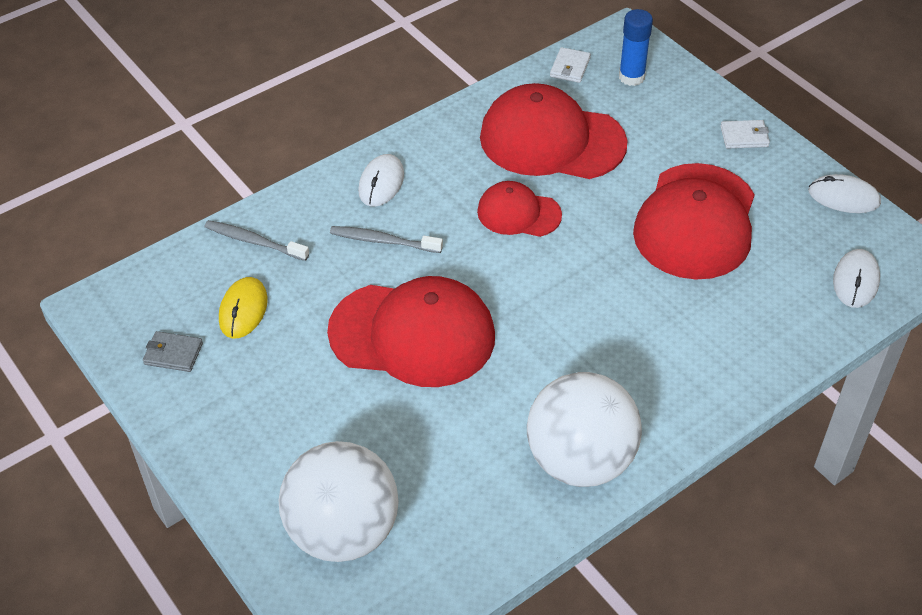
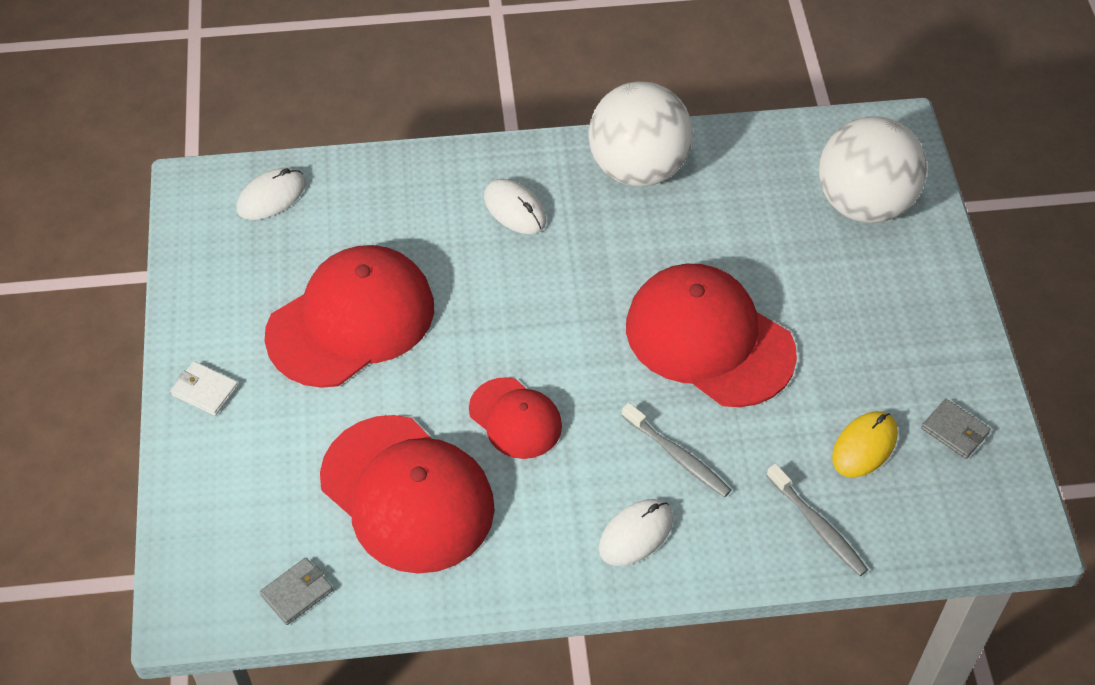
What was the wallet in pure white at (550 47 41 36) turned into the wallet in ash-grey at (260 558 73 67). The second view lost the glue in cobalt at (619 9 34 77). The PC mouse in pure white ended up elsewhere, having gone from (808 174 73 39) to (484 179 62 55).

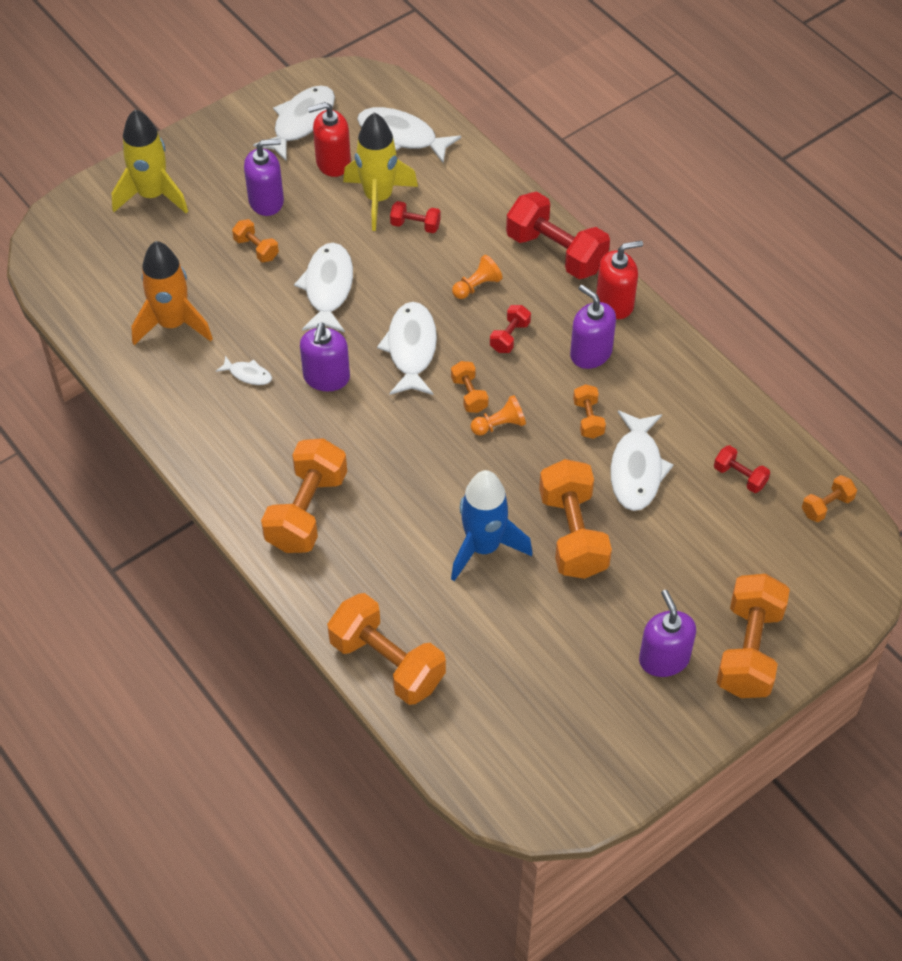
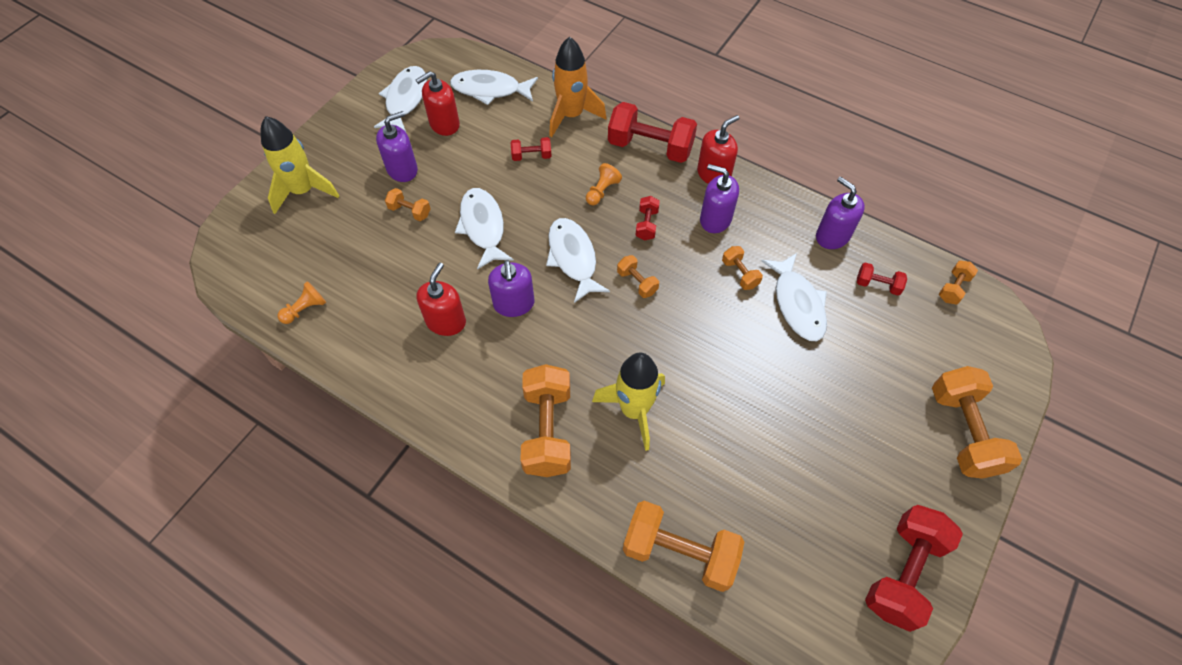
The spaceship in orange-coloured ended up elsewhere, having gone from (131 241 82 104) to (549 36 58 101). Where the fish figure in pure white stood at (216 356 56 29), the pump bottle in scarlet came to stand at (416 262 50 74). The spaceship in bright yellow ended up elsewhere, having gone from (343 112 75 119) to (592 353 73 98). The second view lost the spaceship in cobalt at (451 470 82 111). The pawn in orange-coloured ended up elsewhere, having gone from (471 395 55 41) to (277 281 49 43). The second view lost the free weight in orange-coloured at (539 459 73 120). The pump bottle in purple ended up elsewhere, having gone from (639 590 57 87) to (816 177 49 72). The second view gained the free weight in scarlet at (865 505 98 127).

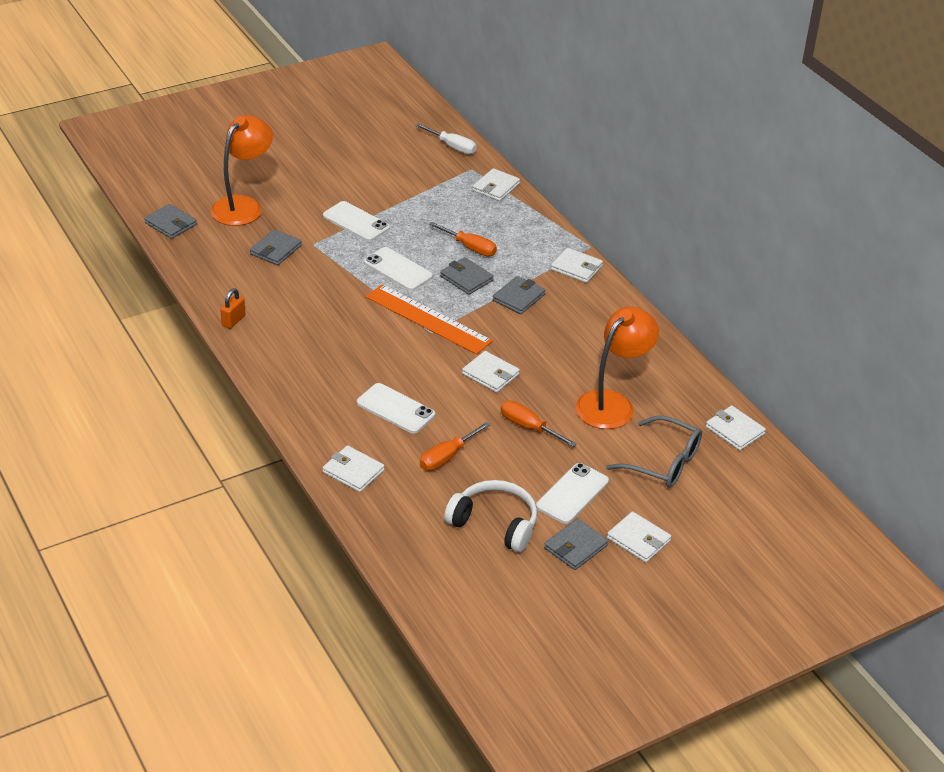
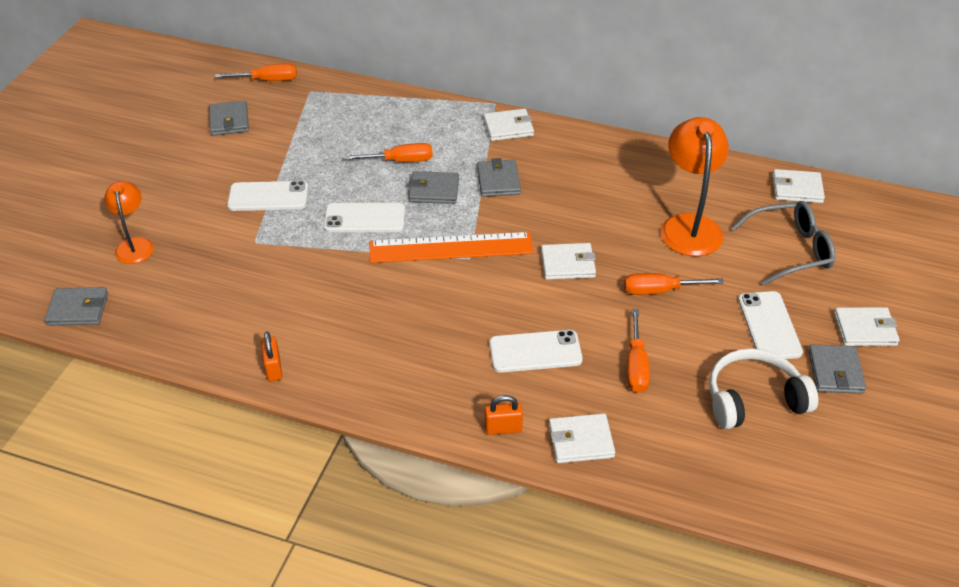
The size of the desk lamp in orange-coloured at (211 115 62 111) changed by a factor of 0.60. The wallet in ash-grey ended up elsewhere, having gone from (250 229 52 36) to (209 100 40 36). What was the hand screwdriver in pure white at (415 124 62 30) turned into the hand screwdriver in orange-coloured at (215 64 82 17). The second view lost the wallet in pure white at (472 168 48 33). The second view gained the padlock in orange-coloured at (485 395 38 40).

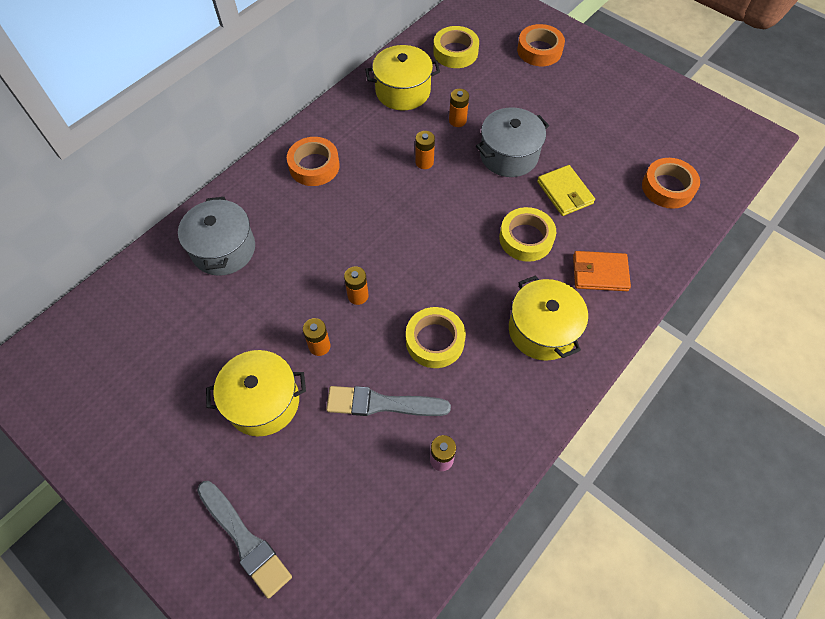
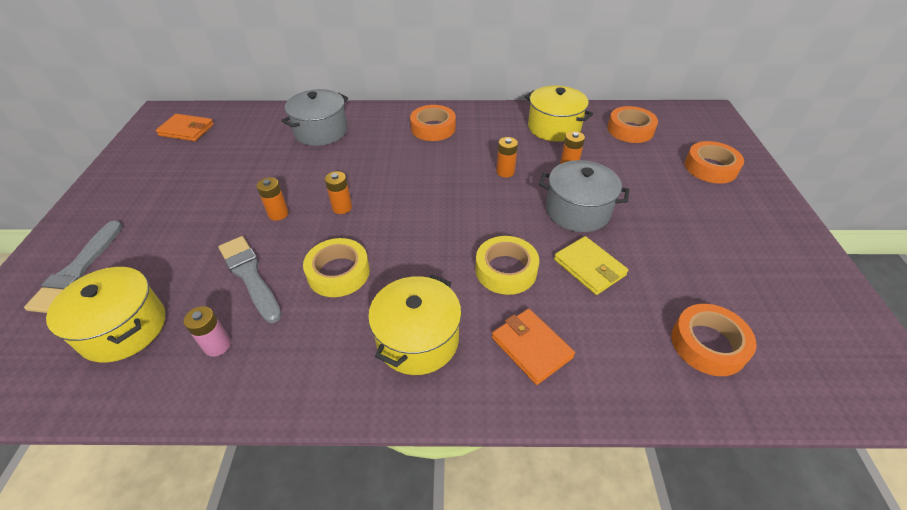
The cooking pot in bright yellow ended up elsewhere, having gone from (206 350 100 86) to (46 267 119 96). What was the roll of tape in bright yellow at (433 26 46 42) turned into the roll of tape in orange-coloured at (607 106 51 37). The wallet in bright yellow at (537 165 58 51) ended up facing another way, 60 degrees counterclockwise from before. The second view gained the wallet in orange-coloured at (156 114 58 27).

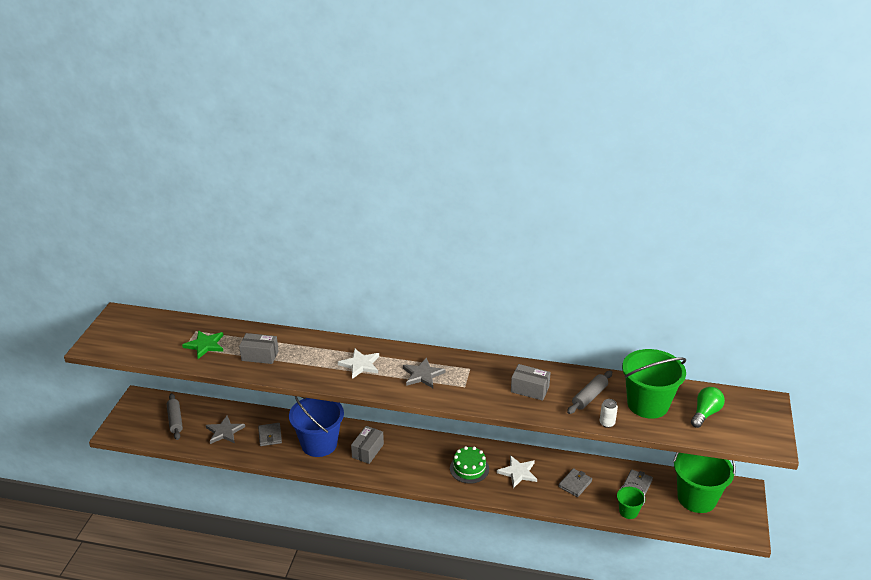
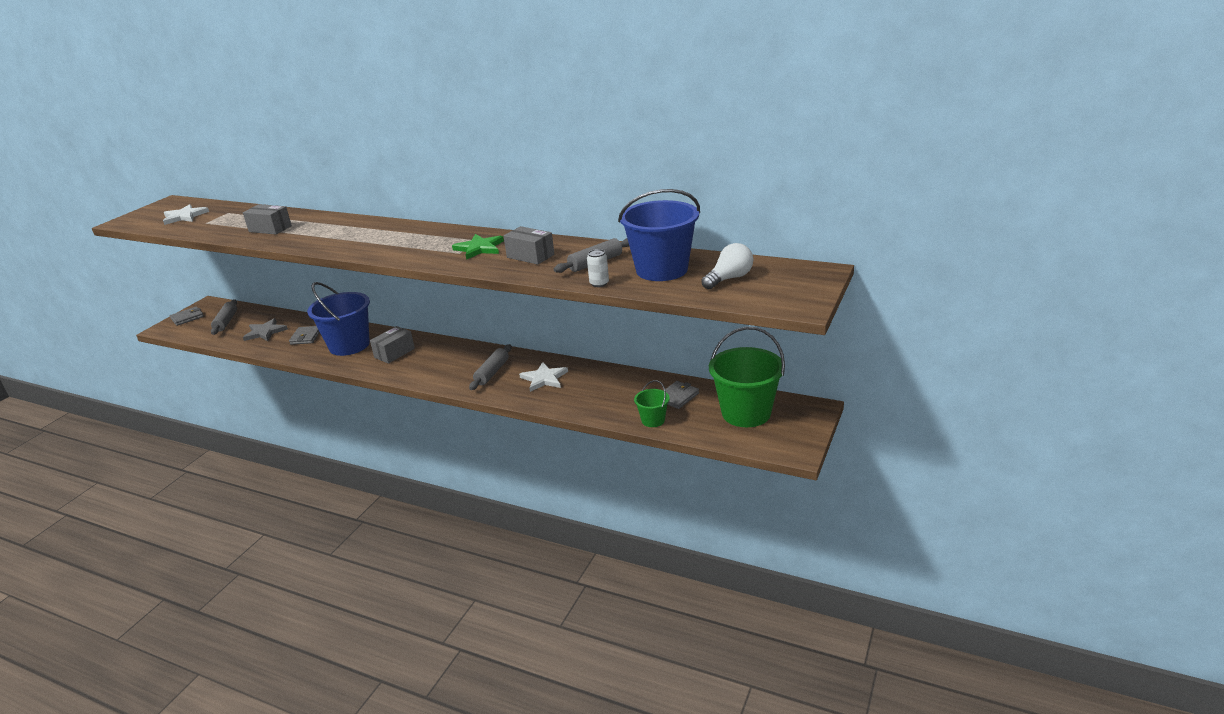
The star in leaf-green ended up elsewhere, having gone from (182 330 42 29) to (452 234 52 26). The star in pure white ended up elsewhere, having gone from (338 349 41 30) to (163 204 46 21). The second view lost the star in ash-grey at (403 357 43 31). Where the gateau in leaf-green stood at (450 446 39 38), the rolling pin in ash-grey came to stand at (469 344 43 46). The wallet in ash-grey ended up elsewhere, having gone from (558 468 34 29) to (170 307 34 19). What was the pail in leaf-green at (622 349 64 70) turned into the pail in cobalt at (618 189 82 92). What was the light bulb in leaf-green at (691 387 34 41) turned into the light bulb in pure white at (701 243 52 46).

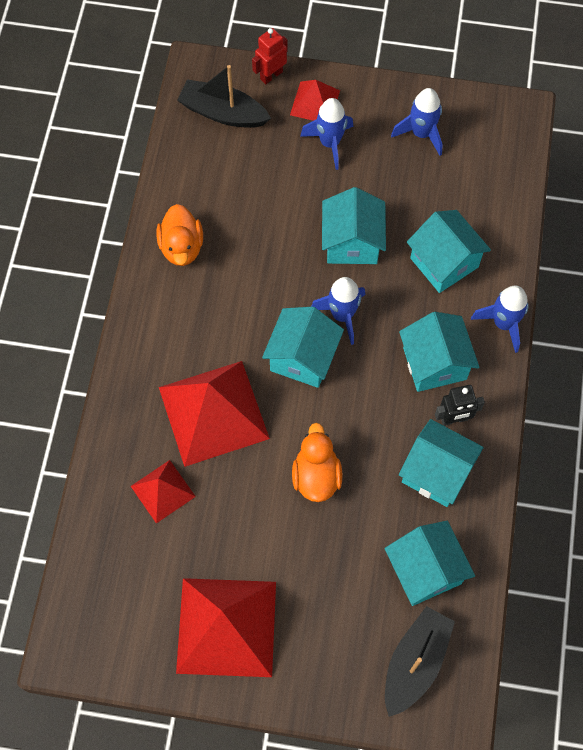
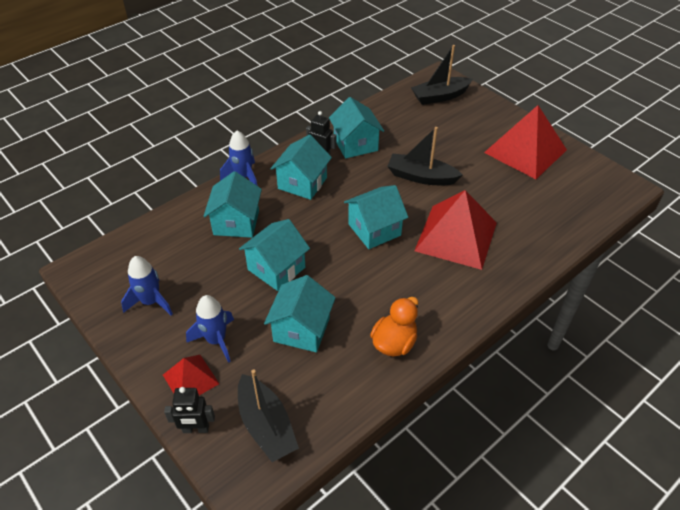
The second view lost the pyramid in scarlet at (131 460 65 63). What was the robot figure in scarlet at (252 28 36 56) turned into the robot figure in black at (164 387 51 46). Where the duck in orange-coloured stood at (292 423 50 79), the toy boat in black came to stand at (387 127 76 58). The second view lost the spaceship in cobalt at (311 277 54 68). The cottage in aqua ended up elsewhere, having gone from (385 521 90 85) to (264 275 72 77).

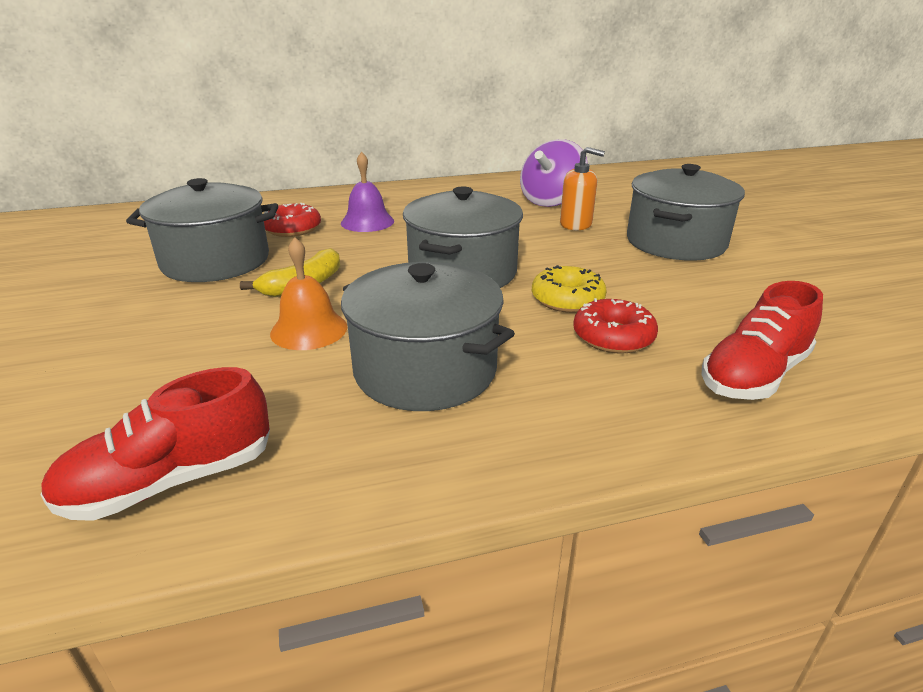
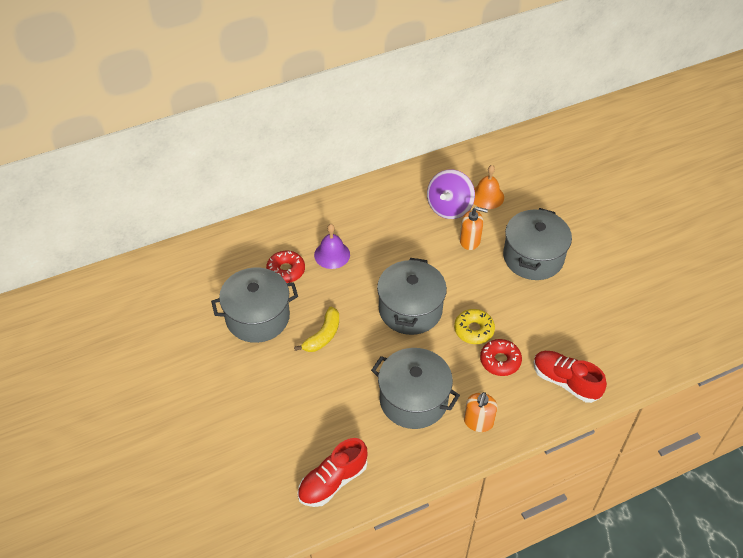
The bell in orange-coloured ended up elsewhere, having gone from (270 237 77 113) to (474 165 30 44). The lace-up shoe in scarlet at (702 281 121 119) ended up facing another way, 90 degrees clockwise from before. The second view gained the pump bottle in orange-coloured at (464 392 34 40).

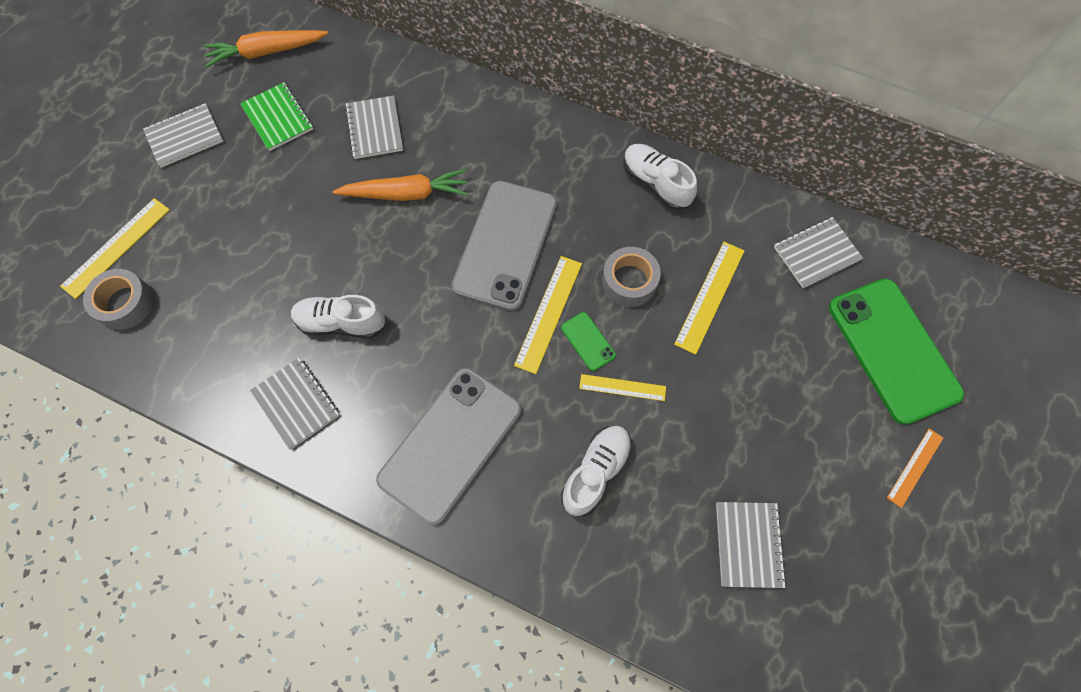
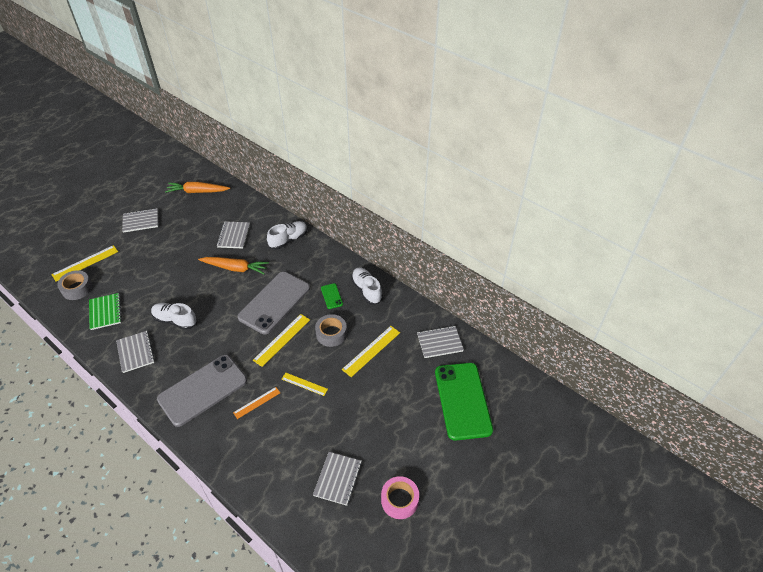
The notebook in leaf-green ended up elsewhere, having gone from (240 83 73 68) to (89 293 33 37). The phone in leaf-green ended up elsewhere, having gone from (561 312 55 59) to (321 283 22 26). The lace-up shoe in pure white ended up elsewhere, having gone from (561 426 71 91) to (267 221 40 29). The straightedge in orange-coloured ended up elsewhere, having gone from (887 428 56 80) to (233 387 47 32). The second view gained the roll of tape in rosy at (381 476 38 43).

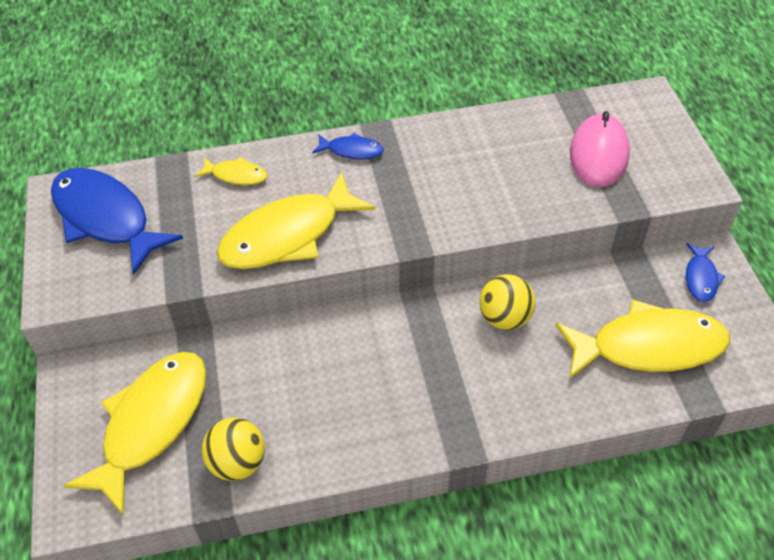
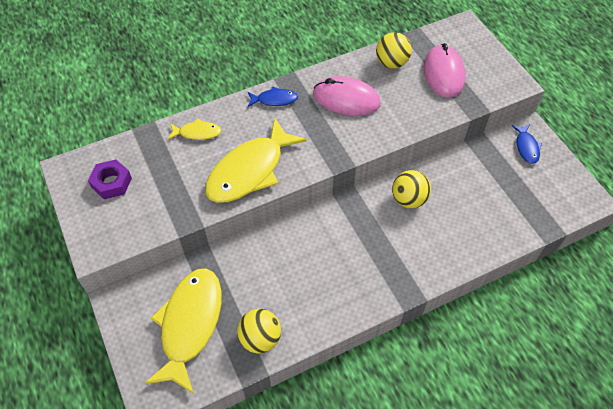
Where the fish figure in cobalt stood at (51 168 132 107), the hexagon nut in purple came to stand at (88 160 44 39). The second view lost the fish figure in bright yellow at (555 299 175 80). The second view gained the PC mouse in rosy at (313 76 67 40). The second view gained the ball in bright yellow at (376 32 36 36).

